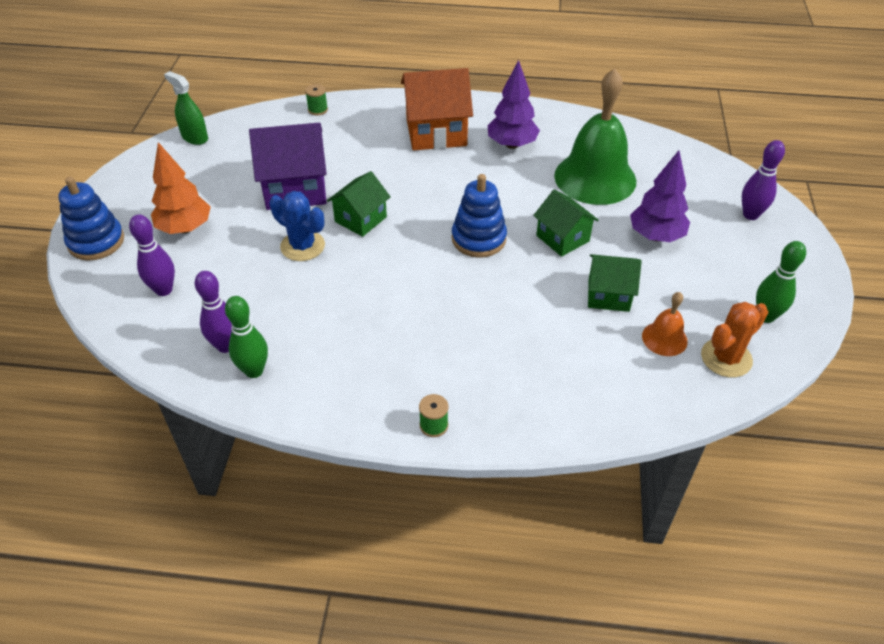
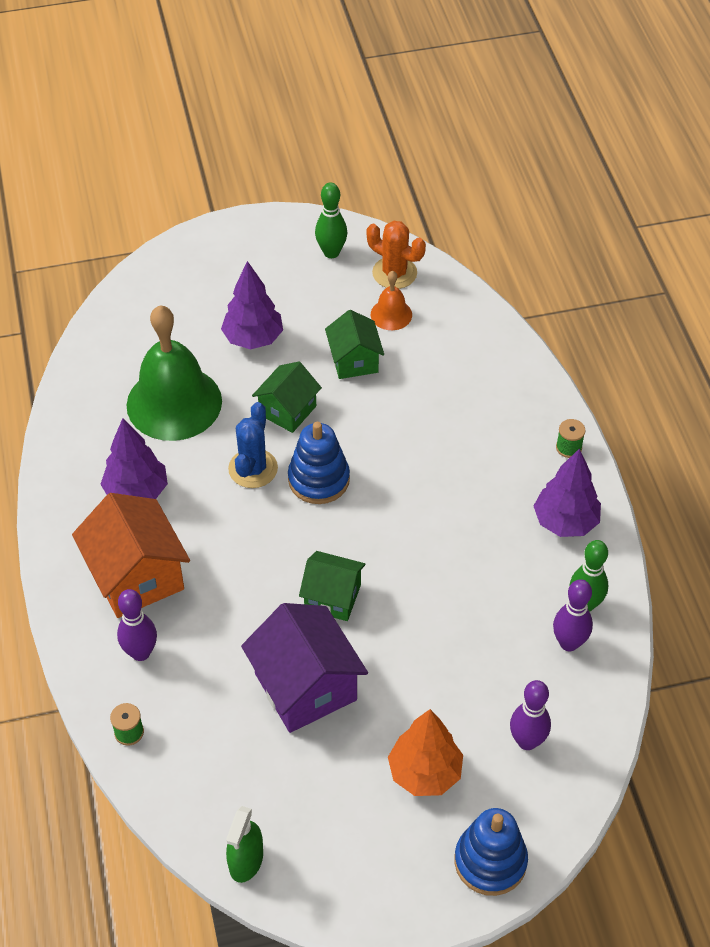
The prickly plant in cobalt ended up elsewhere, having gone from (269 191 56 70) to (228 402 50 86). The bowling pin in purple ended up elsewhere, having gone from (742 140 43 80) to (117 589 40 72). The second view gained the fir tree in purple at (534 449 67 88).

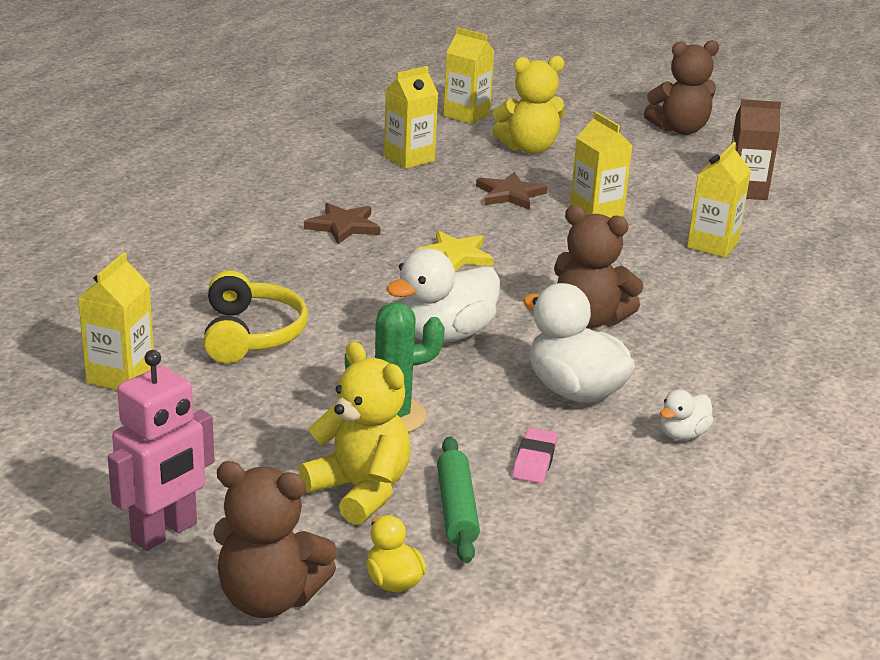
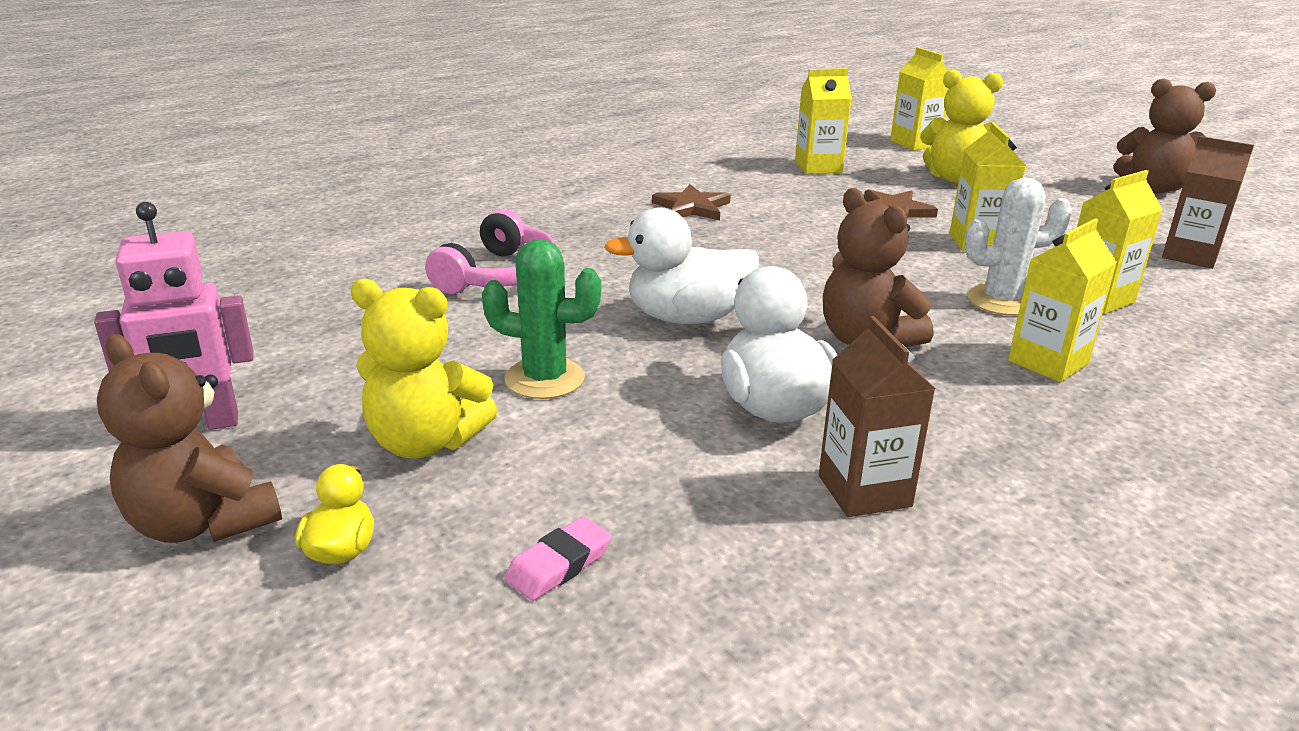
The juice carton in bright yellow ended up elsewhere, having gone from (78 252 76 138) to (1008 218 109 164). What was the over-ear headphones in bright yellow at (204 270 104 93) turned into the over-ear headphones in rosy at (425 209 132 85). The teddy bear in bright yellow at (299 342 111 183) ended up facing another way, 120 degrees clockwise from before. The second view lost the star in bright yellow at (415 231 79 40). The second view lost the rolling pin in leaf-green at (437 436 43 127). The gum eraser in rosy ended up elsewhere, having gone from (512 428 46 55) to (504 516 108 85). Where the duck in pure white stood at (660 389 54 51), the juice carton in brown came to stand at (819 316 116 201). The second view gained the prickly plant in pure white at (964 178 108 138).

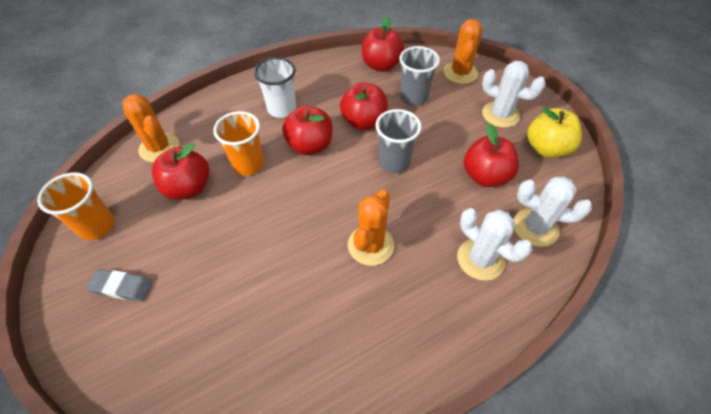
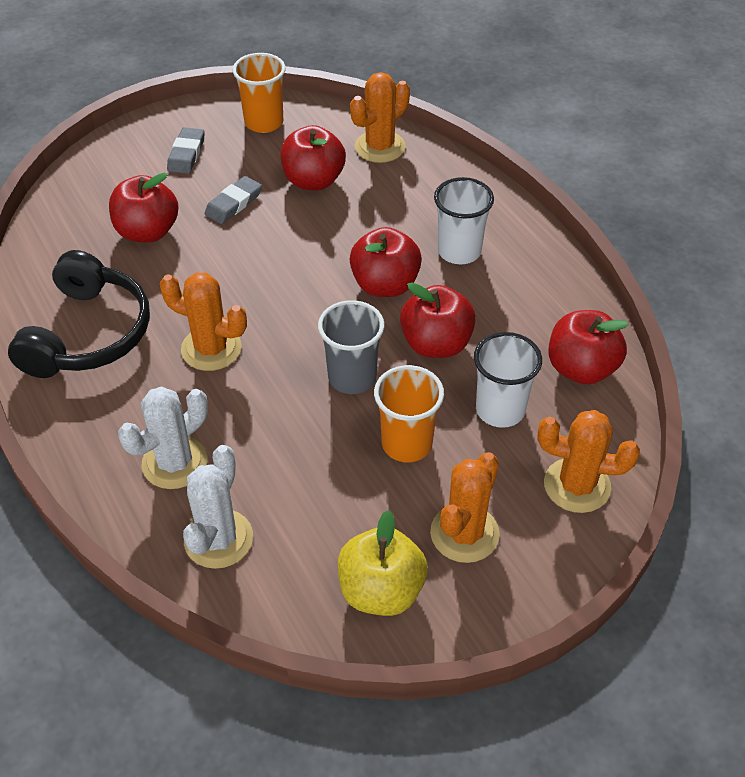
The tumbler in orange-coloured ended up elsewhere, having gone from (213 111 51 64) to (374 365 70 97). What was the tumbler in ash-grey at (399 46 41 60) turned into the tumbler in pure white at (474 332 68 96). The apple fruit in scarlet ended up elsewhere, having gone from (464 123 55 64) to (109 172 70 71). What was the prickly plant in pure white at (482 61 64 67) turned into the prickly plant in orange-coloured at (430 452 70 111). The second view gained the over-ear headphones in black at (8 250 142 128). The second view gained the gum eraser in ash-grey at (204 176 58 48).

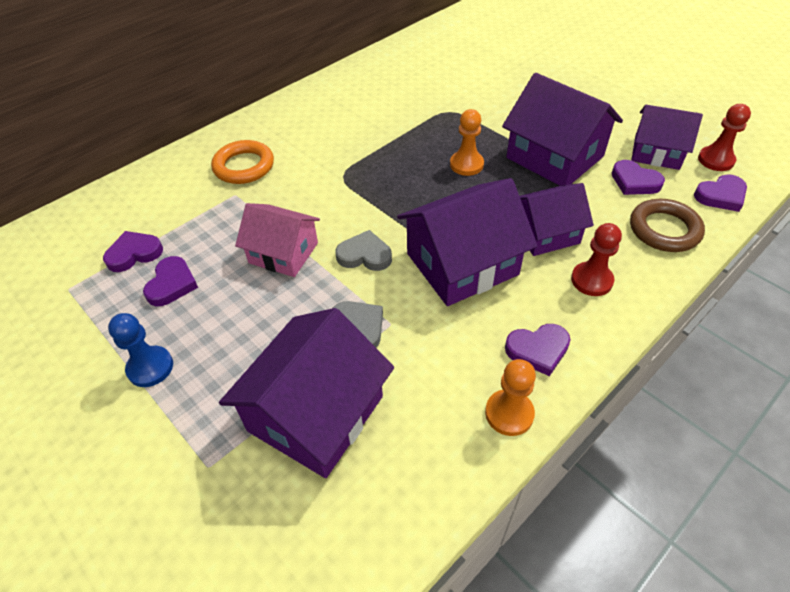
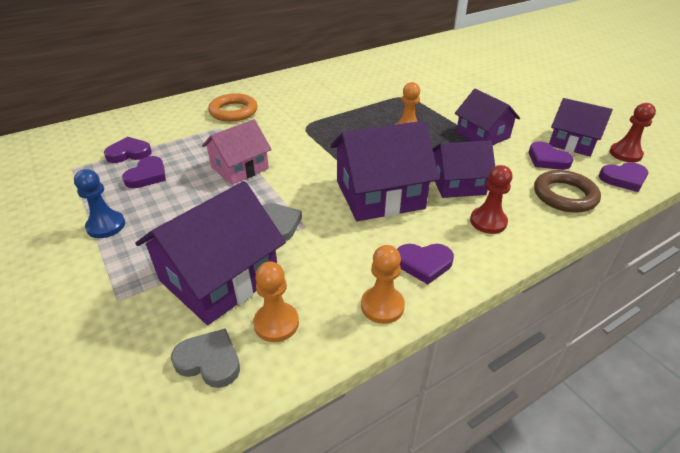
The cottage in rosy at (235 203 85 74) ended up facing another way, 75 degrees counterclockwise from before. The love heart in ash-grey ended up elsewhere, having gone from (335 230 57 41) to (171 328 69 60). The size of the cottage in purple at (502 73 121 113) changed by a factor of 0.65. The second view gained the pawn in orange-coloured at (253 261 46 81).

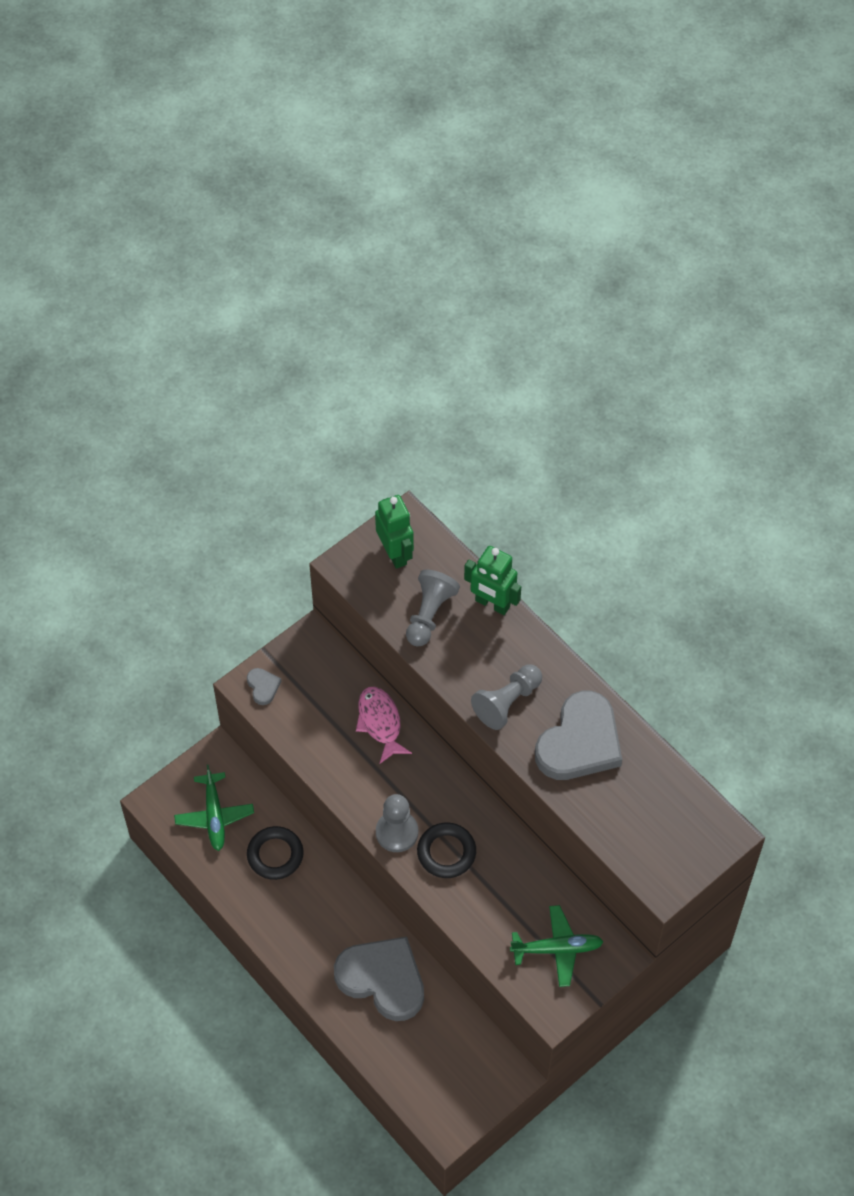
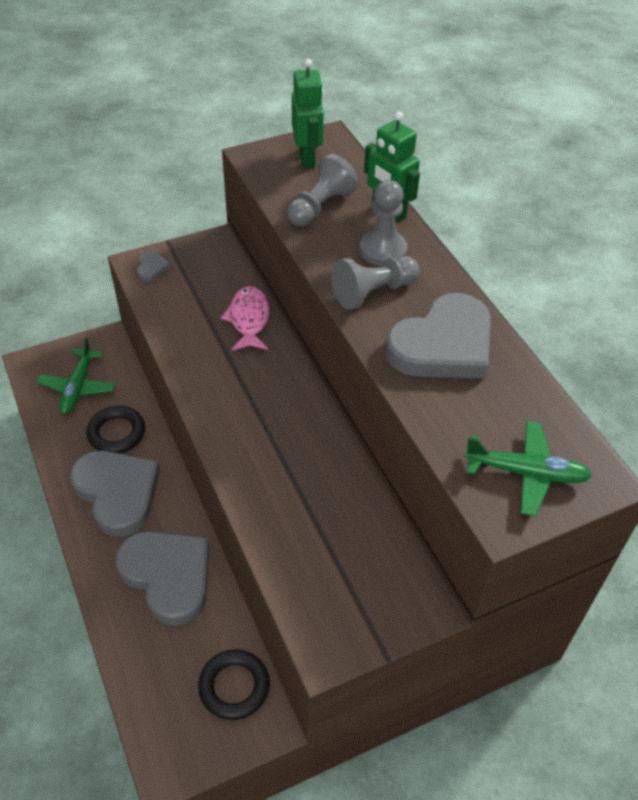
The pawn in ash-grey ended up elsewhere, having gone from (376 794 42 58) to (360 180 47 86). The hoop in black ended up elsewhere, having gone from (417 823 59 55) to (198 649 72 71). The aeroplane in leaf-green ended up elsewhere, having gone from (510 905 94 82) to (464 421 128 95). The second view gained the love heart in ash-grey at (70 451 90 86).

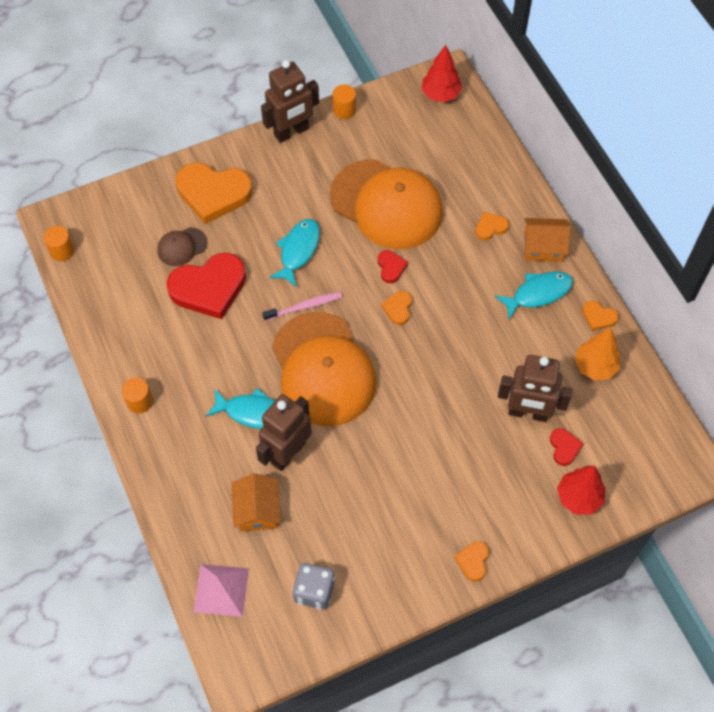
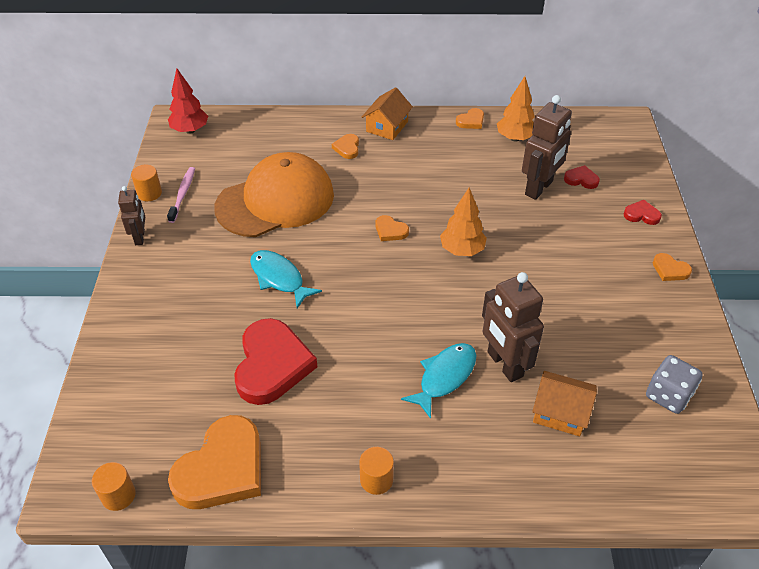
The second view lost the baseball cap in brown at (158 227 49 39). The love heart in orange-coloured ended up elsewhere, having gone from (176 163 76 61) to (168 415 93 94). The second view lost the pyramid in rosy at (193 564 56 53). The size of the robot figure in brown at (261 60 58 83) changed by a factor of 0.58. The toothbrush in rosy ended up elsewhere, having gone from (262 292 80 29) to (167 167 28 56). The second view lost the baseball cap in orange-coloured at (272 312 104 114). The love heart in scarlet ended up elsewhere, having gone from (378 250 30 33) to (624 200 38 25). The second view lost the fish figure in aqua at (495 271 78 49). The second view lost the fir tree in scarlet at (557 466 48 49). The second view gained the fir tree in orange-coloured at (440 188 47 68).

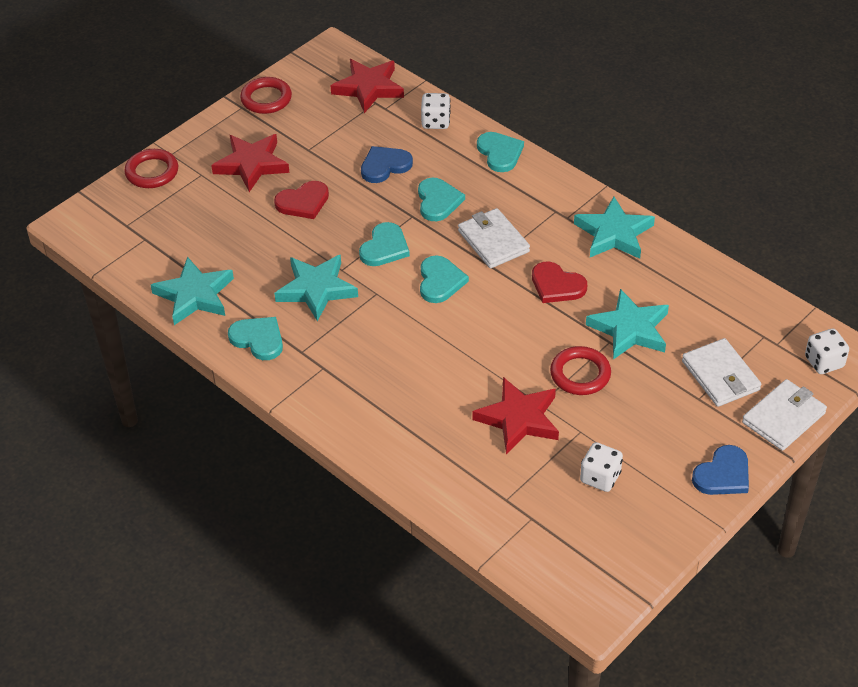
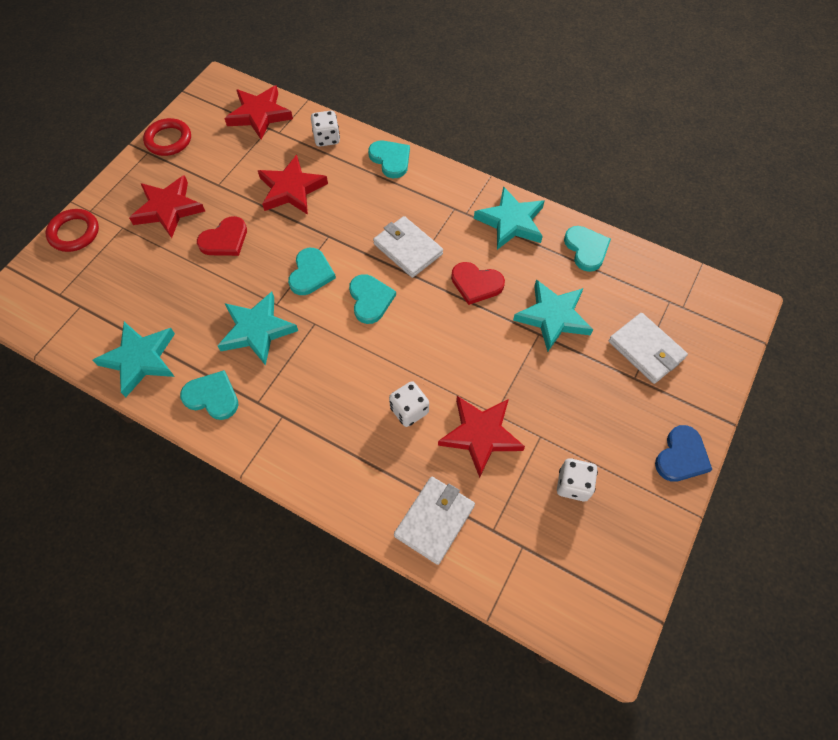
Where the love heart in cobalt stood at (361 146 52 37), the star in scarlet came to stand at (258 155 70 60). The love heart in aqua ended up elsewhere, having gone from (418 178 47 43) to (564 226 47 46). The second view lost the hoop in scarlet at (550 346 61 49). The wallet in pure white ended up elsewhere, having gone from (742 379 85 72) to (394 477 81 88). The die in pure white ended up elsewhere, having gone from (805 329 44 45) to (389 381 40 46).

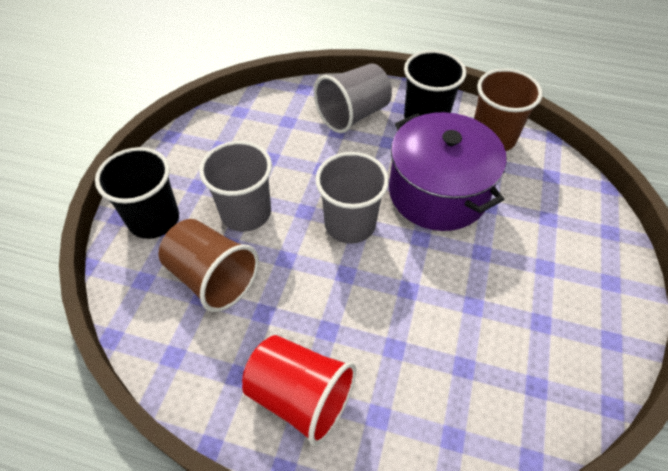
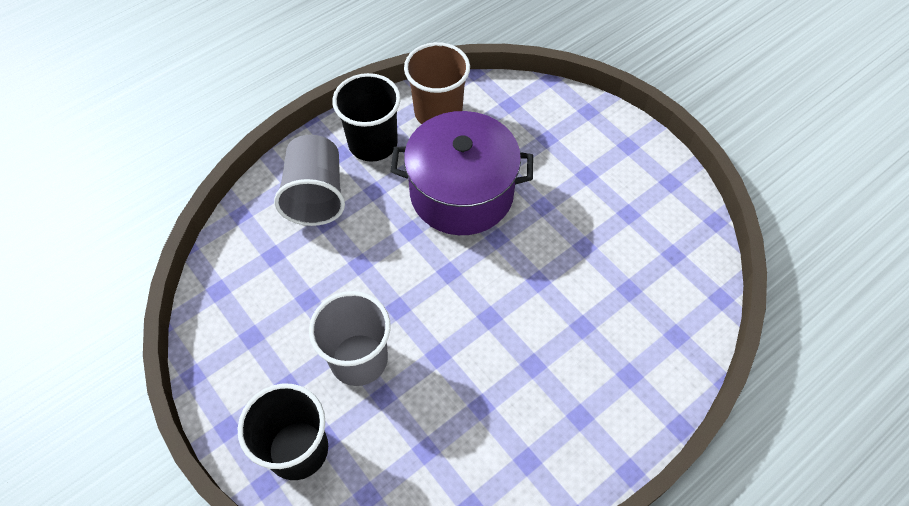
The second view lost the tumbler in brown at (159 219 100 93). The second view lost the tumbler in scarlet at (242 335 114 111). The second view lost the tumbler in ash-grey at (315 152 74 92).

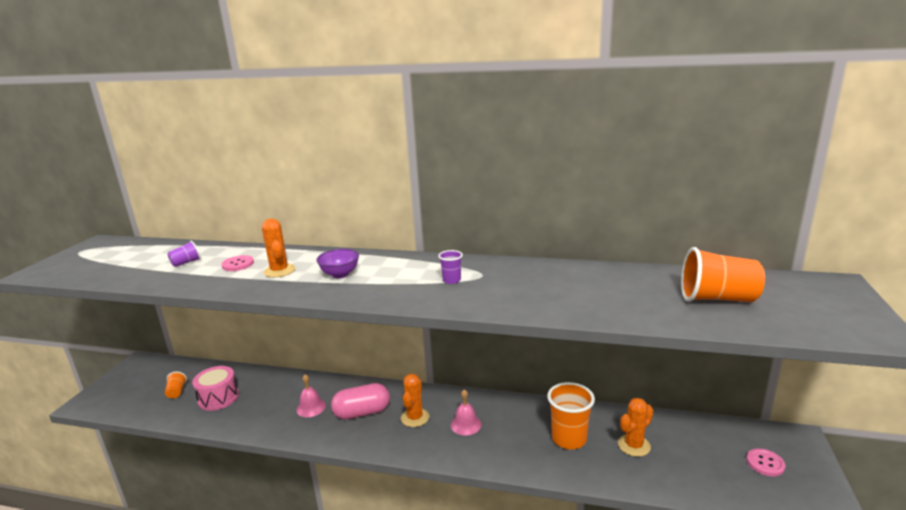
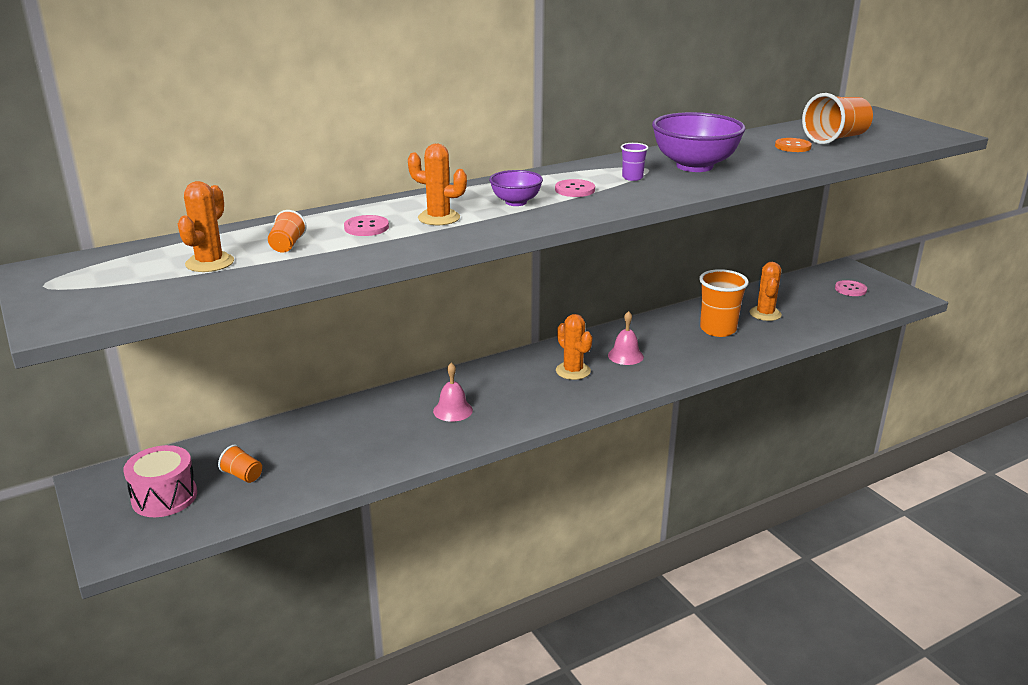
What was the tumbler in purple at (167 241 34 26) turned into the tumbler in orange-coloured at (268 210 39 42). The snare drum in rosy ended up elsewhere, having gone from (192 366 47 45) to (123 445 74 72). The second view lost the pill shape in rosy at (331 383 59 36). The second view gained the prickly plant in orange-coloured at (178 181 56 91). The second view gained the sewing button in rosy at (555 179 40 18). The second view gained the serving bowl in purple at (652 112 94 60). The second view gained the sewing button in orange-coloured at (775 138 37 14).

